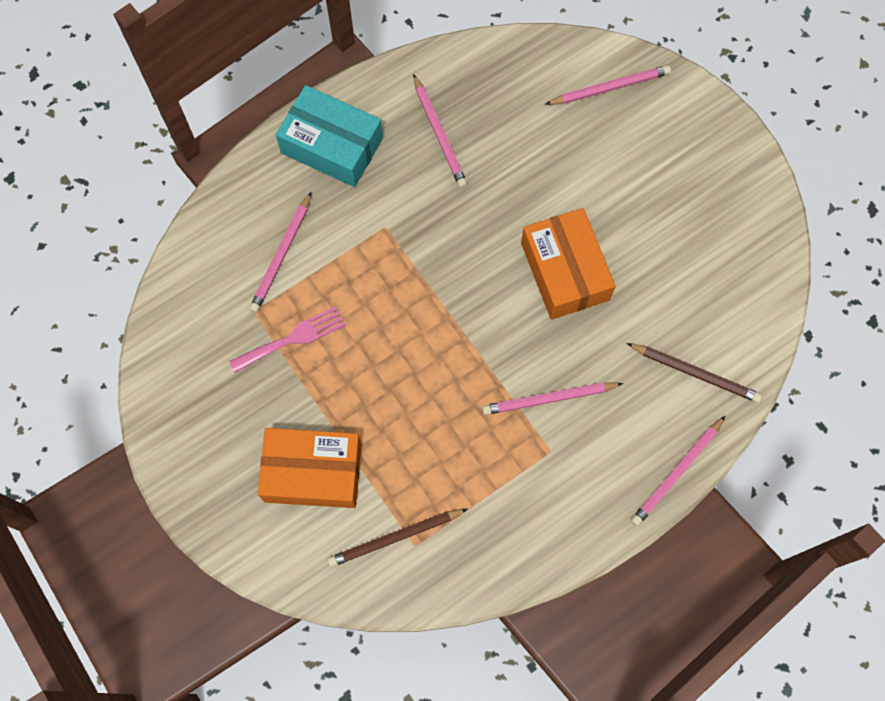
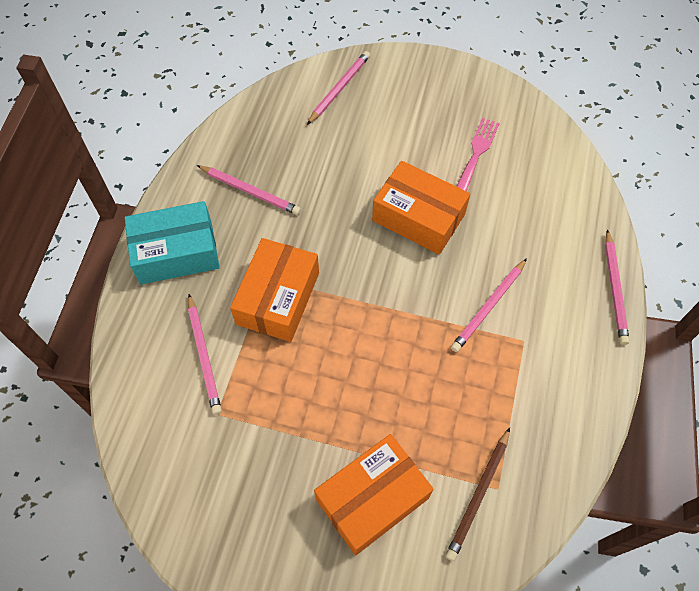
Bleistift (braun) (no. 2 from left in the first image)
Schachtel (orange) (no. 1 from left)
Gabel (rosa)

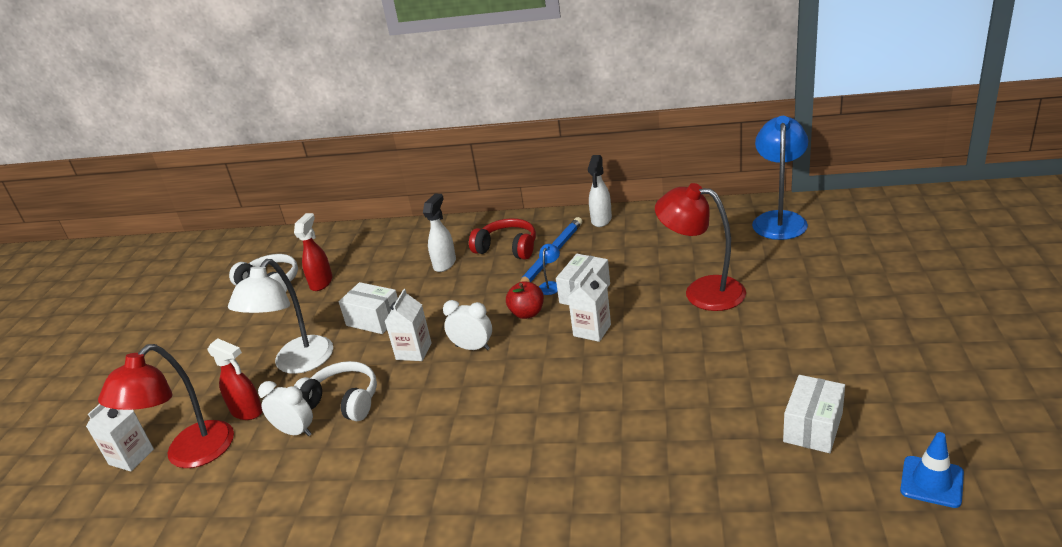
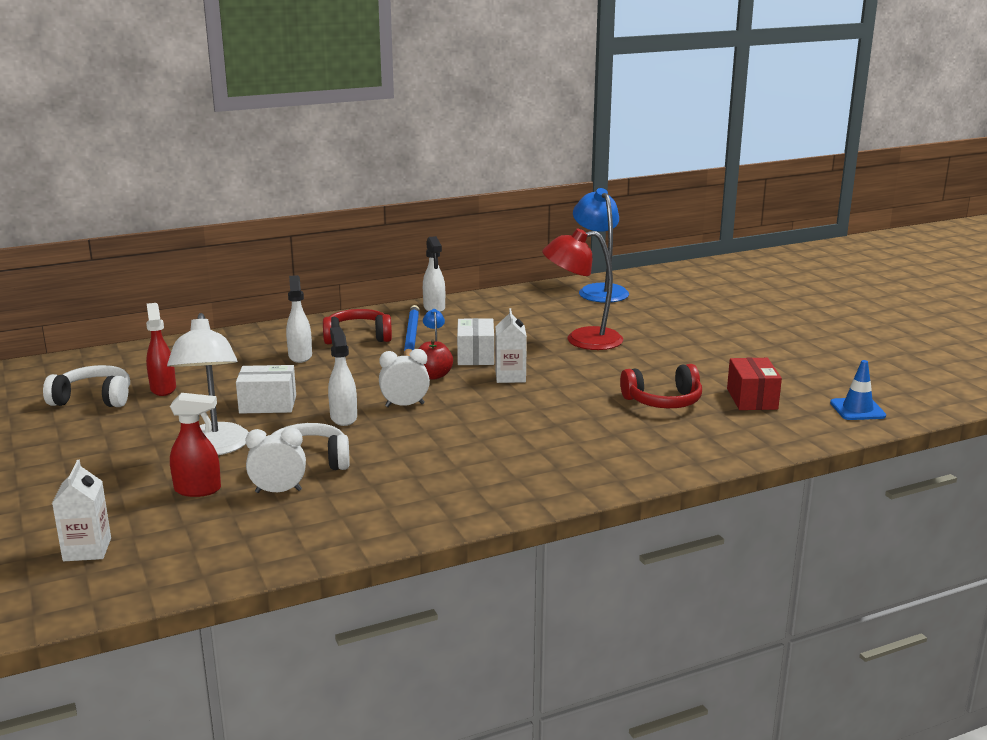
Lampe (rot) (no. 1 from left in the first image)
Kopfhörer (rot) (no. 2 from left)
Sprühflasche (weiß) (no. 2 from left)
Schachtel (rot)

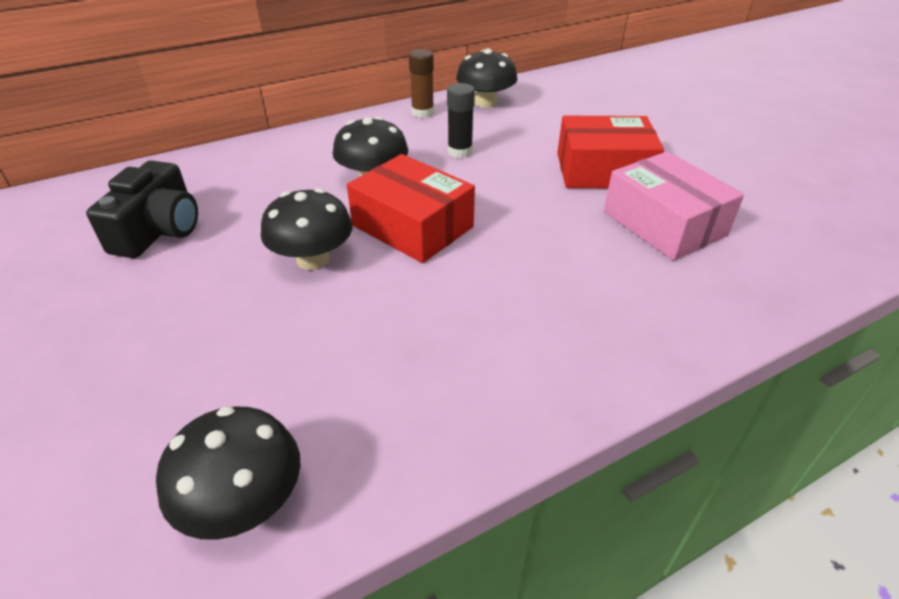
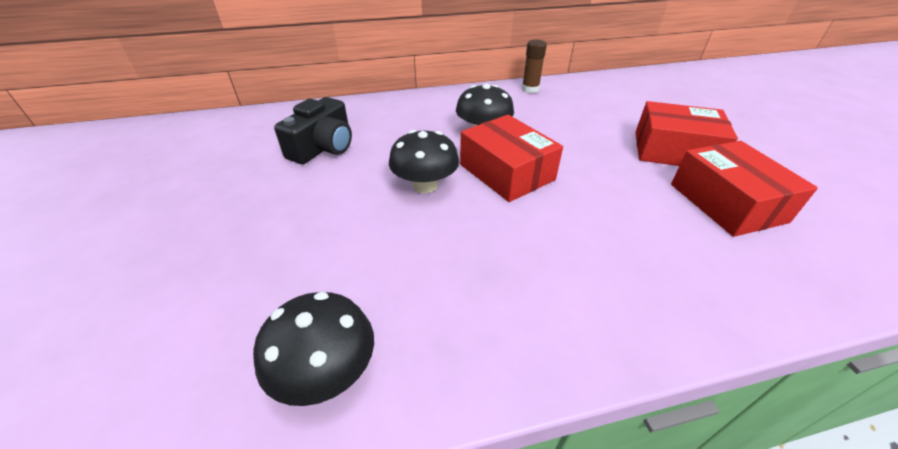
Klebestift (schwarz)
Pilz (schwarz) (no. 4 from left in the first image)
Schachtel (rot) (no. 3 from left)

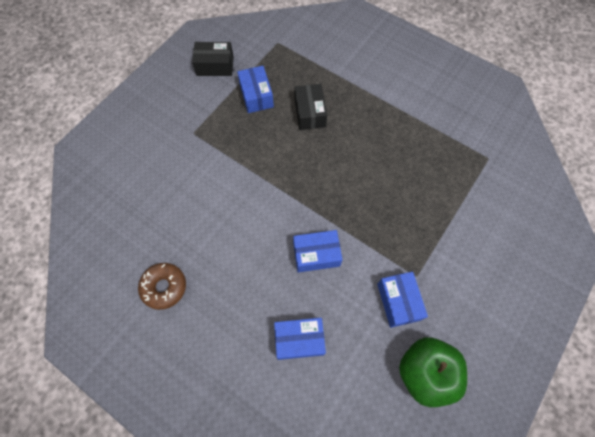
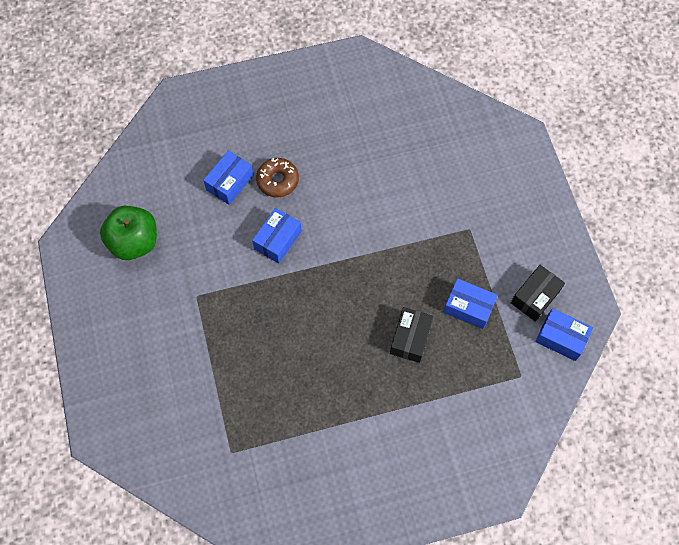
Donut (braun)
Schachtel (blau) (no. 4 from left)
Schachtel (schwarz) (no. 1 from left)

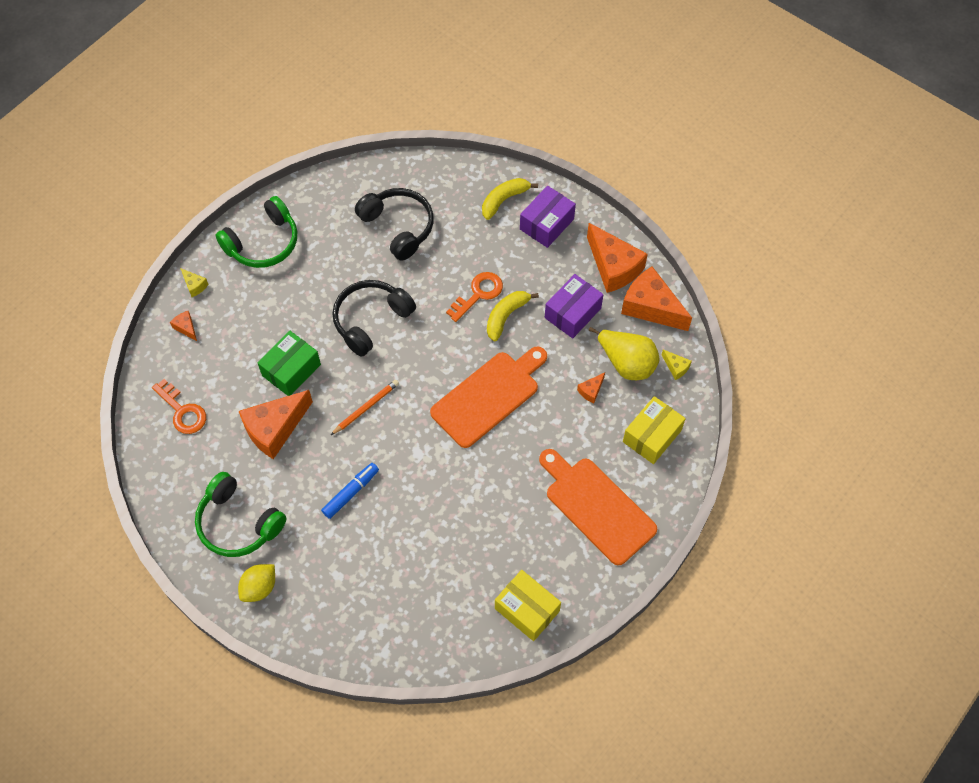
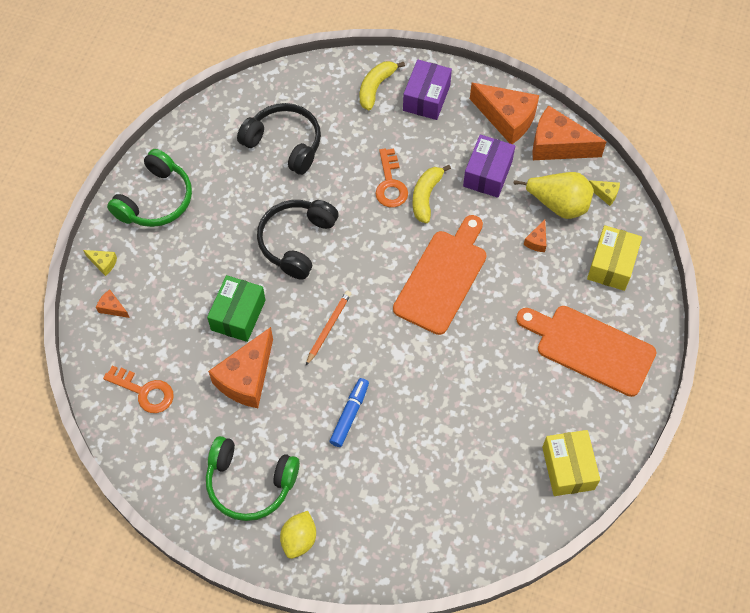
Schlüssel (orange) (no. 2 from left)
Schachtel (gelb) (no. 1 from left)

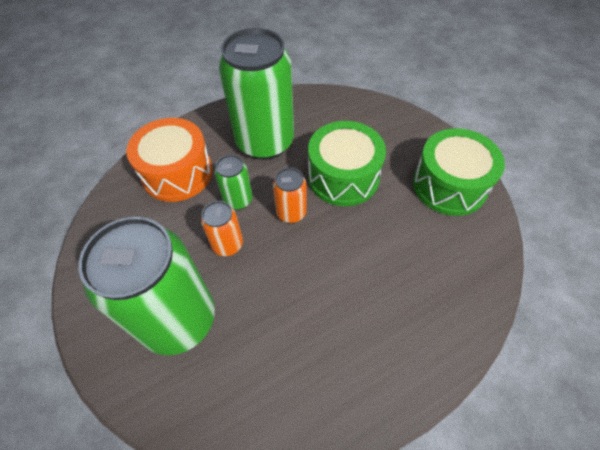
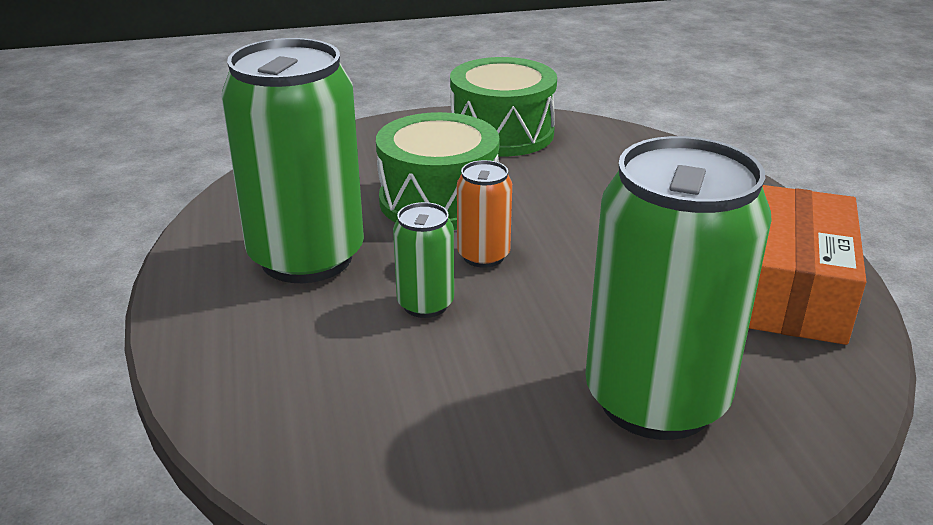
Trommel (orange)
Dose (orange) (no. 1 from left in the first image)
Schachtel (orange)

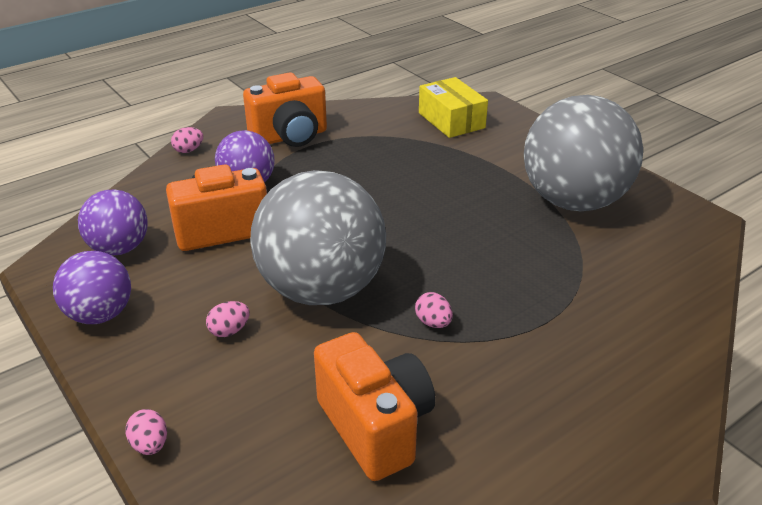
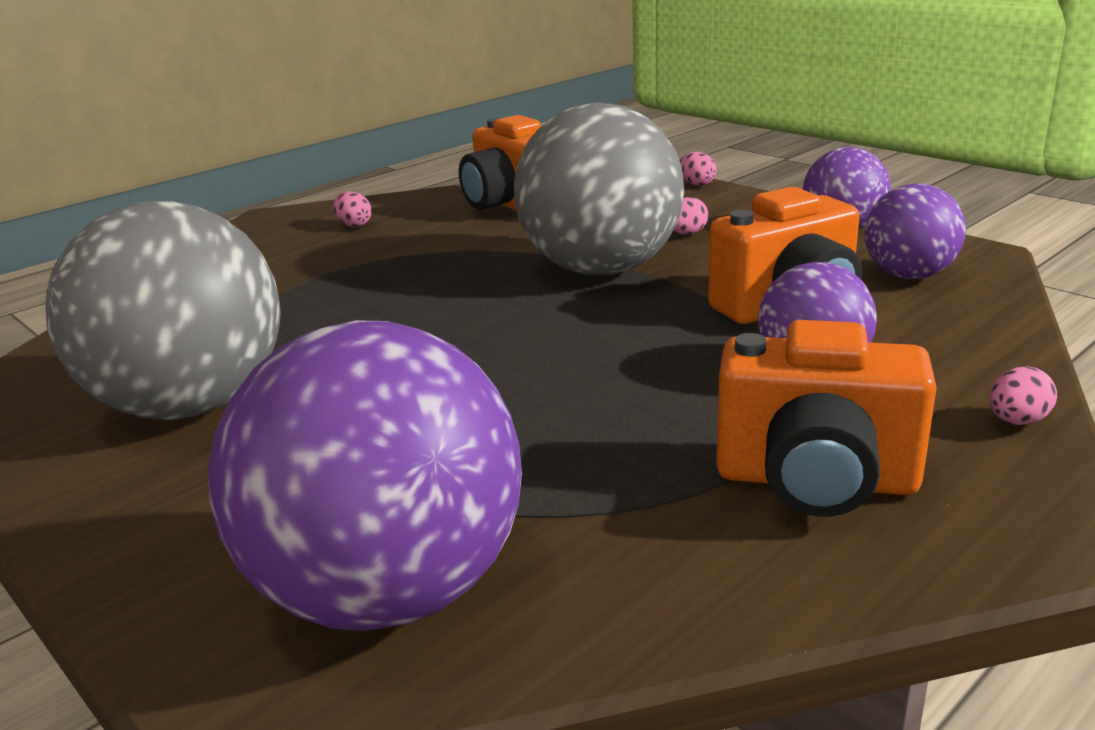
Ei (rosa) (no. 1 from left)
Ball (lila) (no. 1 from left)
Kamera (orange) (no. 3 from left)

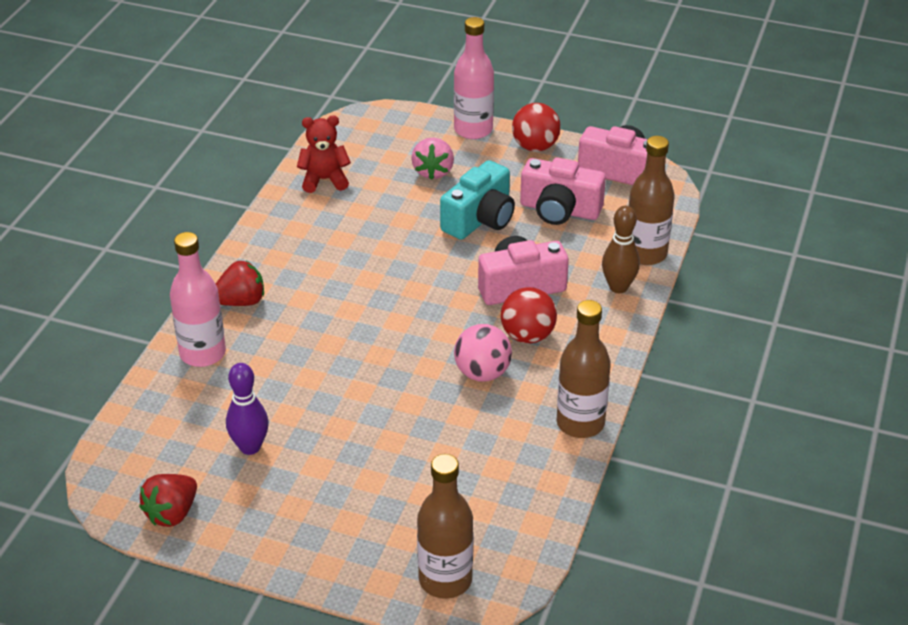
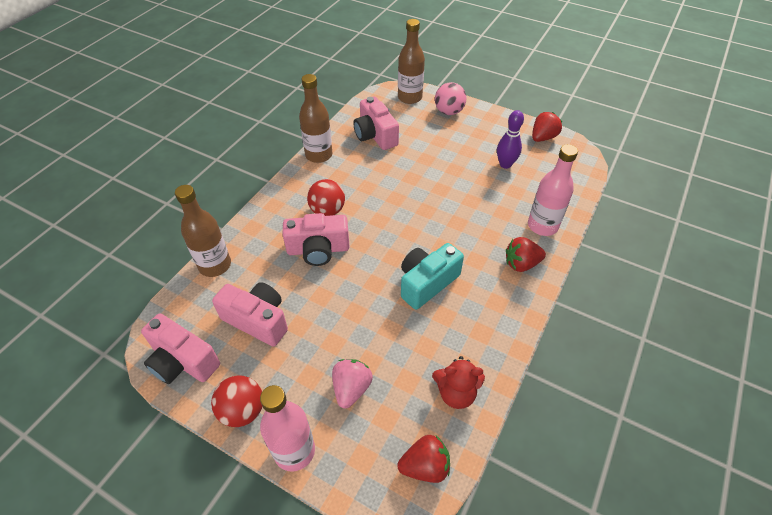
Bowlingkegel (braun)
Kamera (rosa) (no. 4 from left)
Erdbeere (rot) (no. 1 from left)
Kamera (türkis)
Ball (rosa)

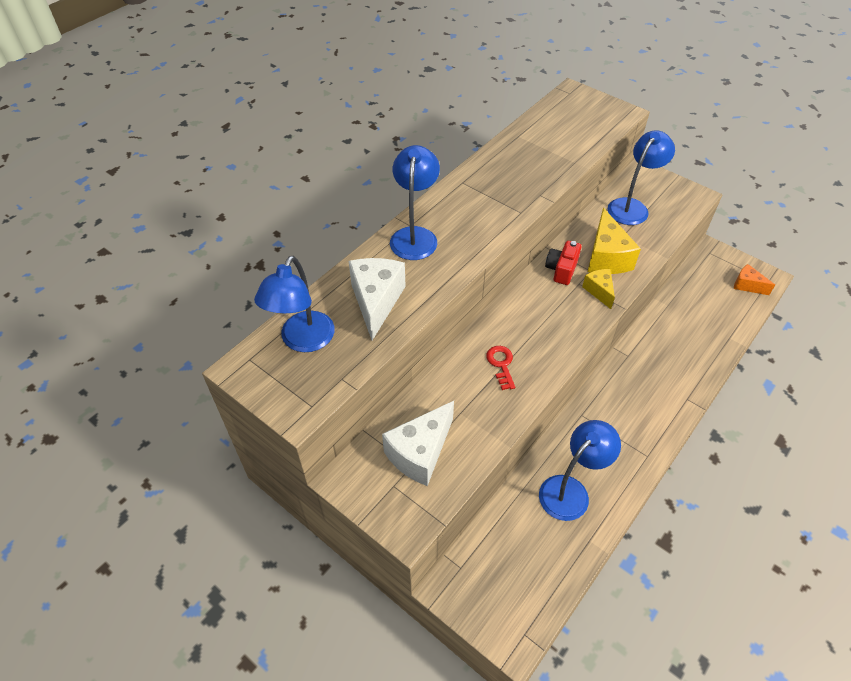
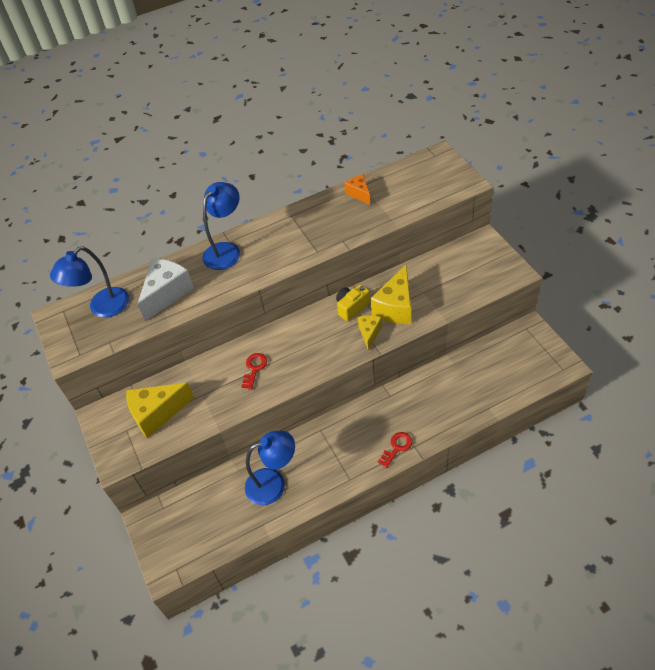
Lampe (blau) (no. 4 from left in the first image)
Schlüssel (rot) (no. 2 from left)
Käse (orange)
Käse (gelb) (no. 1 from left)
Kamera (gelb)

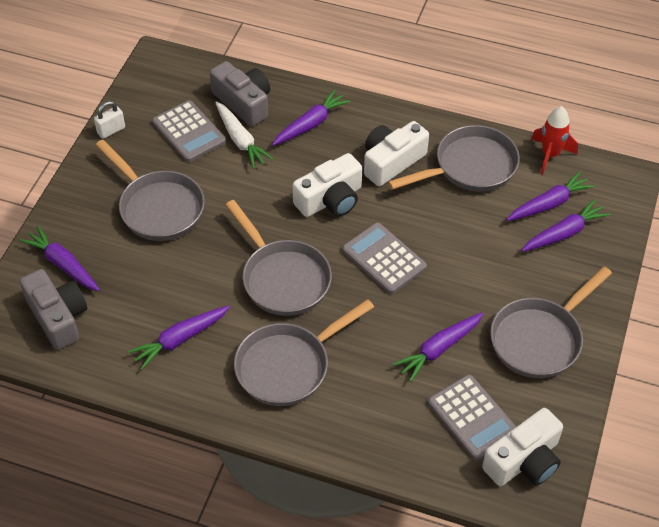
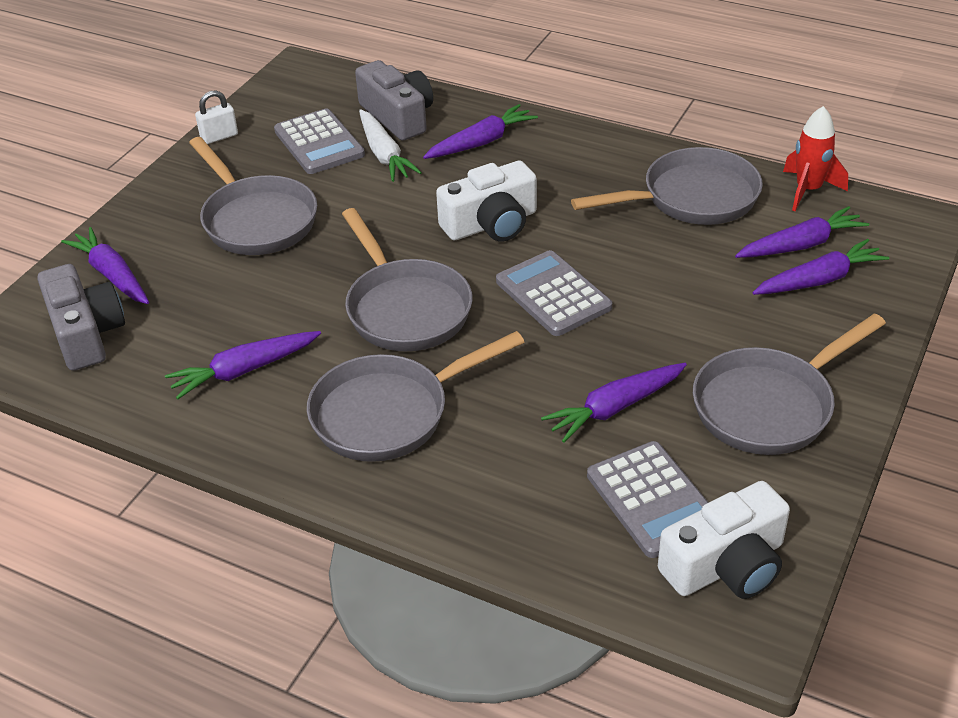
Kamera (weiß) (no. 2 from left in the first image)

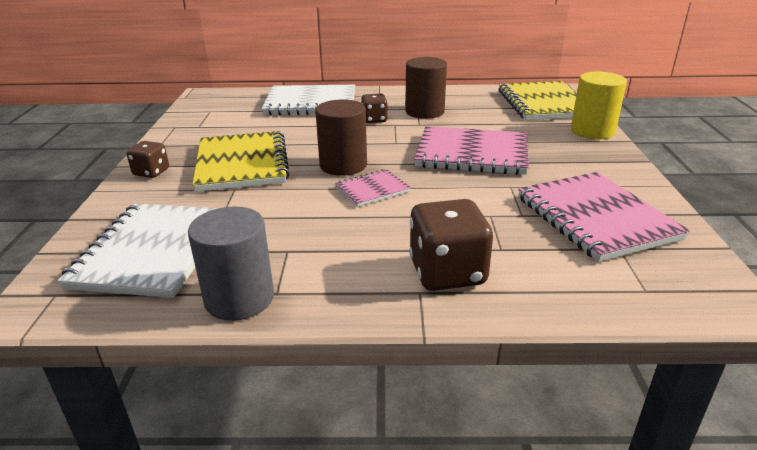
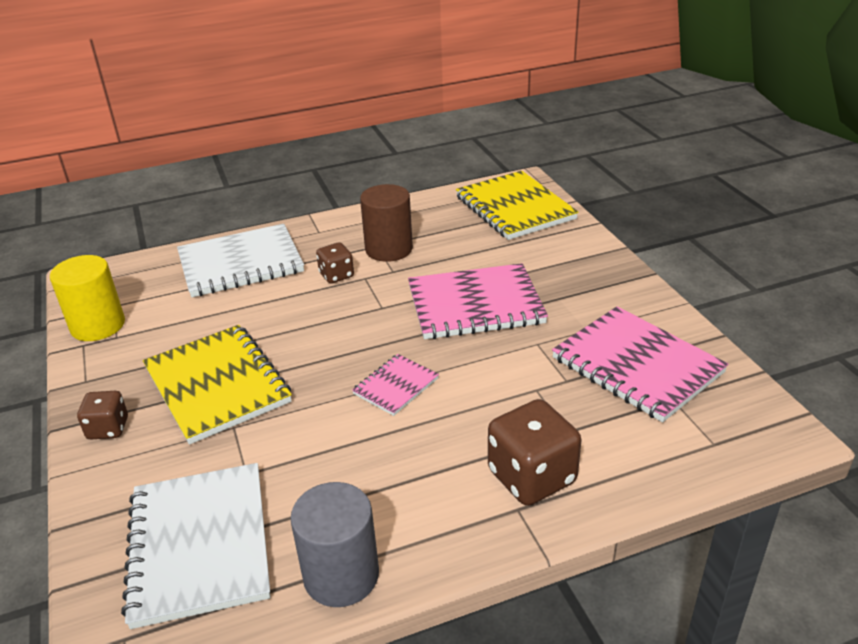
Vollzylinder (braun) (no. 1 from left in the first image)
Vollzylinder (gelb)

